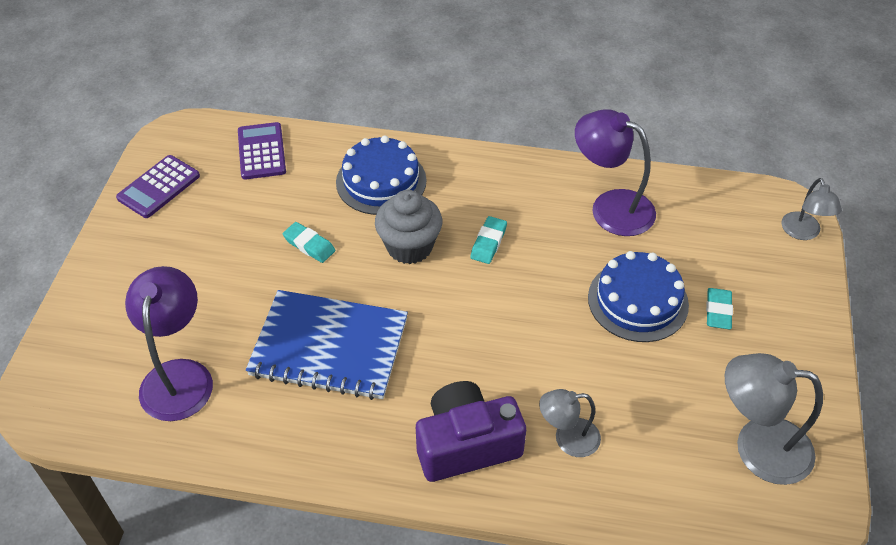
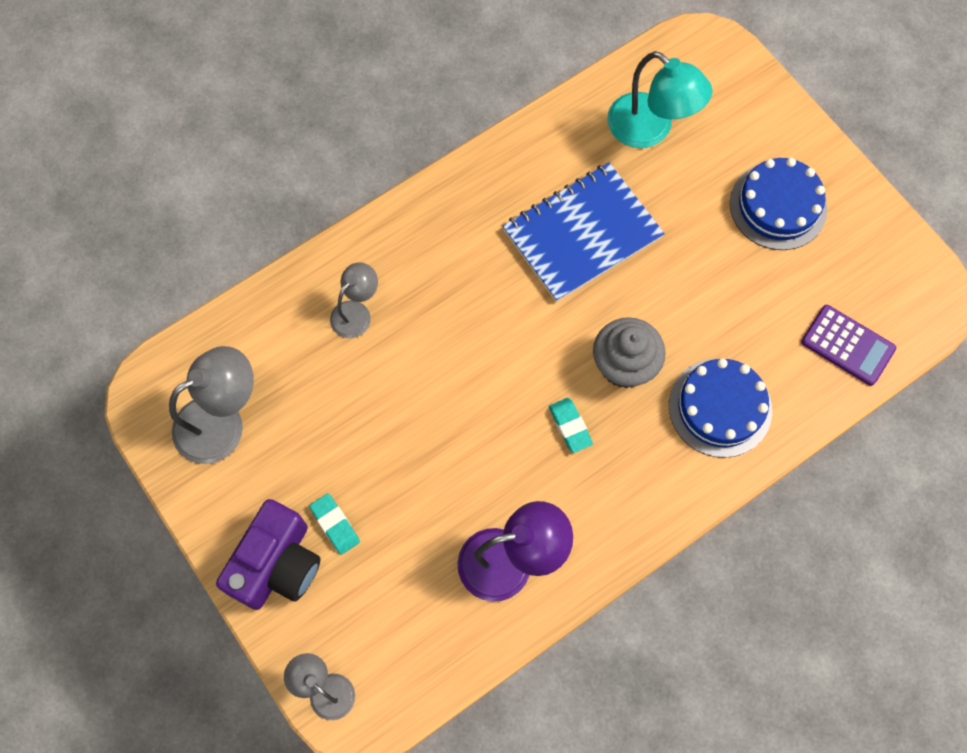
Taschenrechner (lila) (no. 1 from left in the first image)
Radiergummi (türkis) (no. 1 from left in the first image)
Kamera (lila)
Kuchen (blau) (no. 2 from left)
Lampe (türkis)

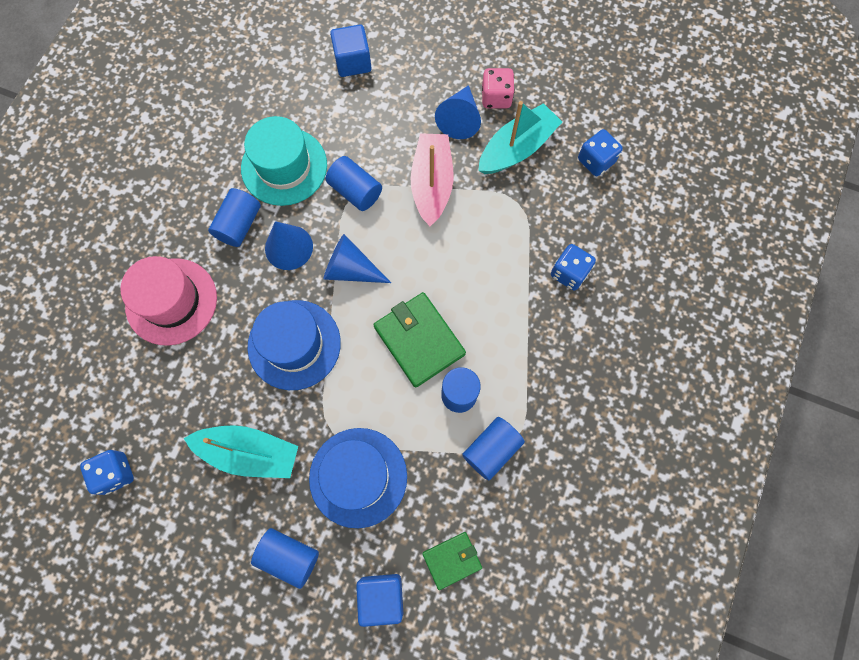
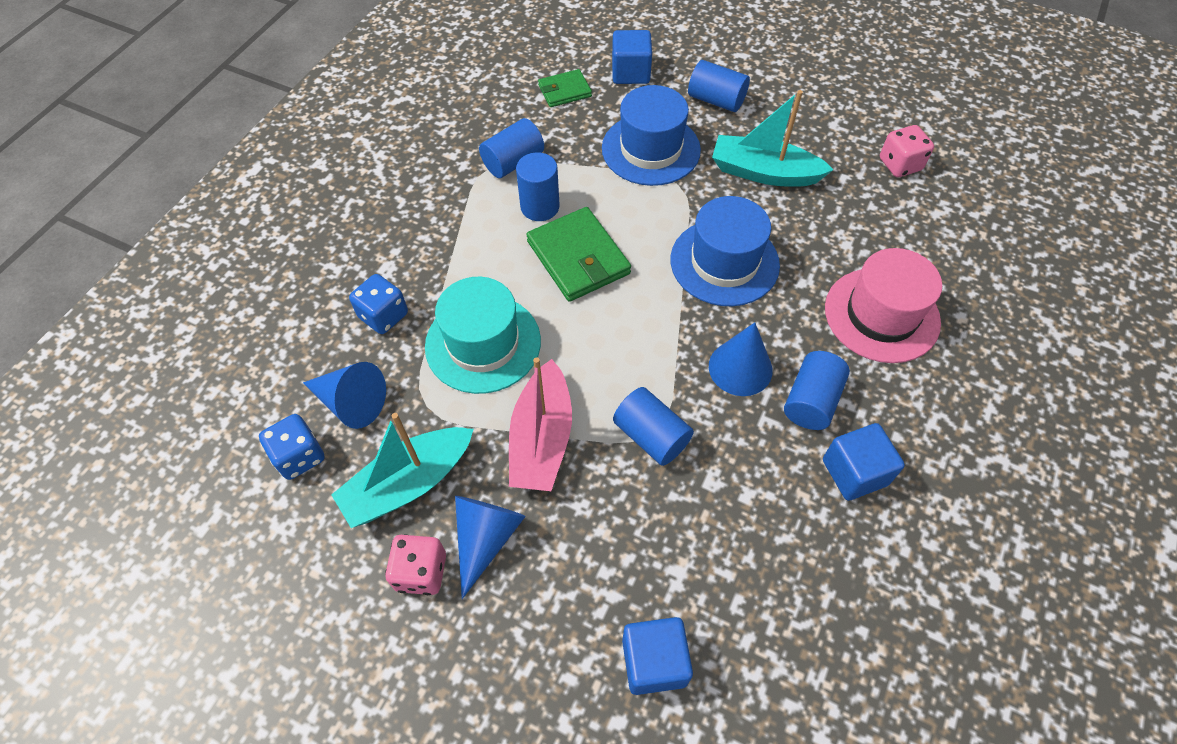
Kubus (blau) (no. 3 from left)
Hut (türkis)
Kegel (blau) (no. 1 from left)
Spielwürfel (rosa) (no. 2 from left)

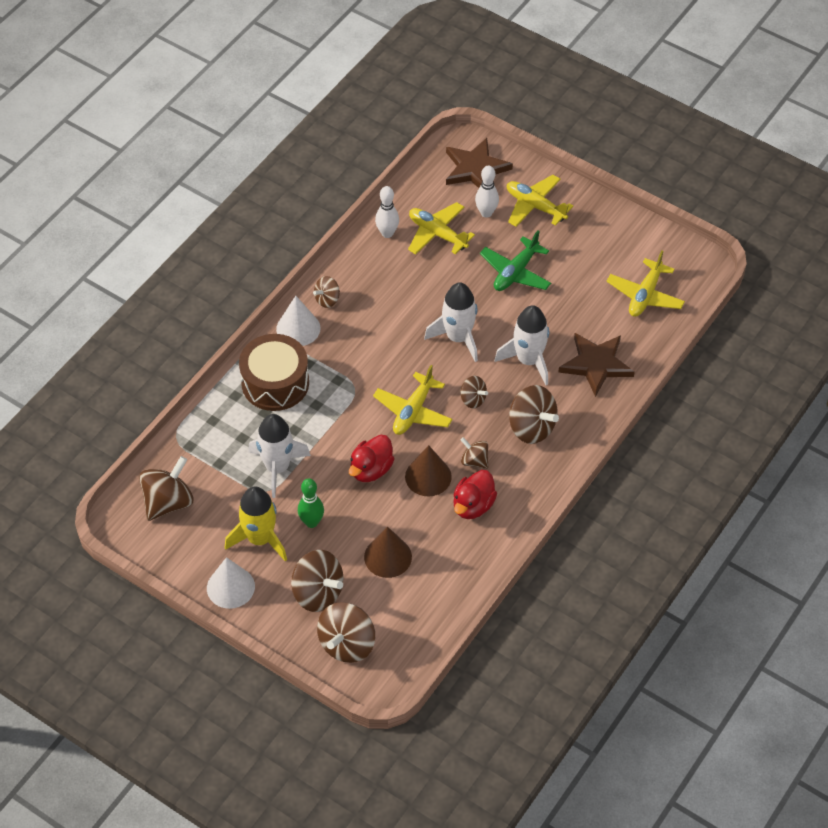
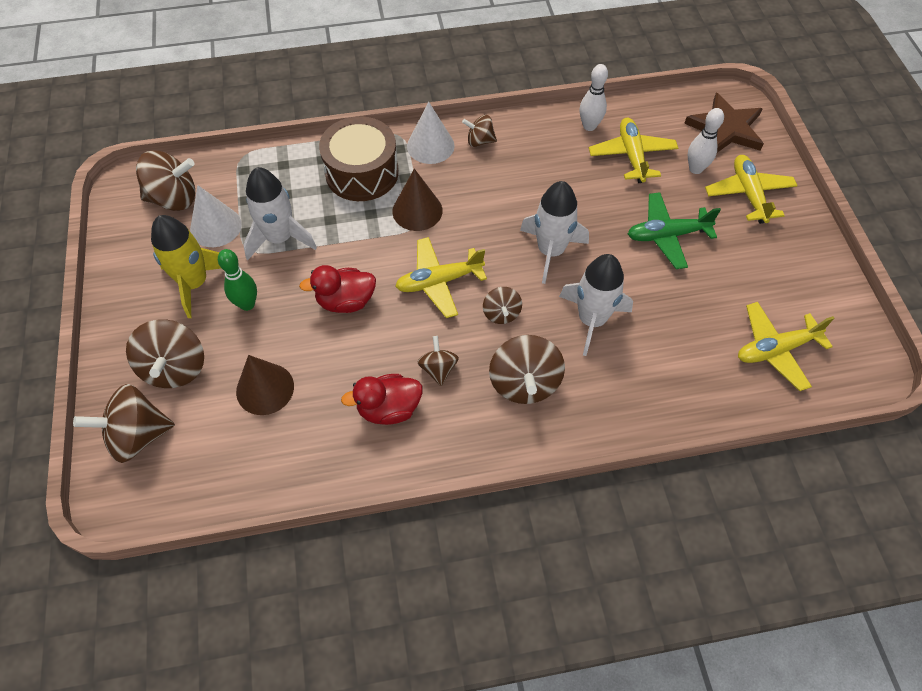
Stern (braun) (no. 2 from left in the first image)
Kegel (weiß) (no. 1 from left)
Kegel (braun) (no. 2 from left)

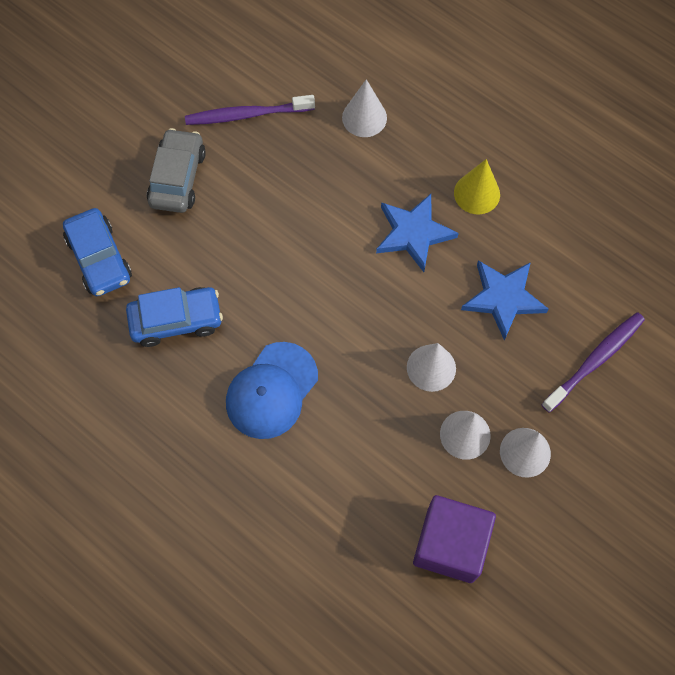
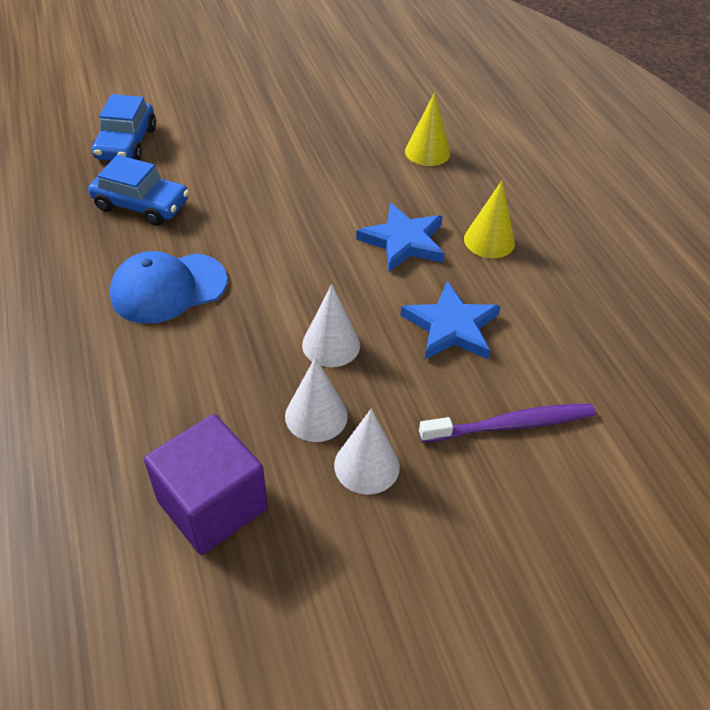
Auto (grau)
Zahnbürste (lila) (no. 1 from left in the first image)
Kegel (gelb) (no. 1 from left)

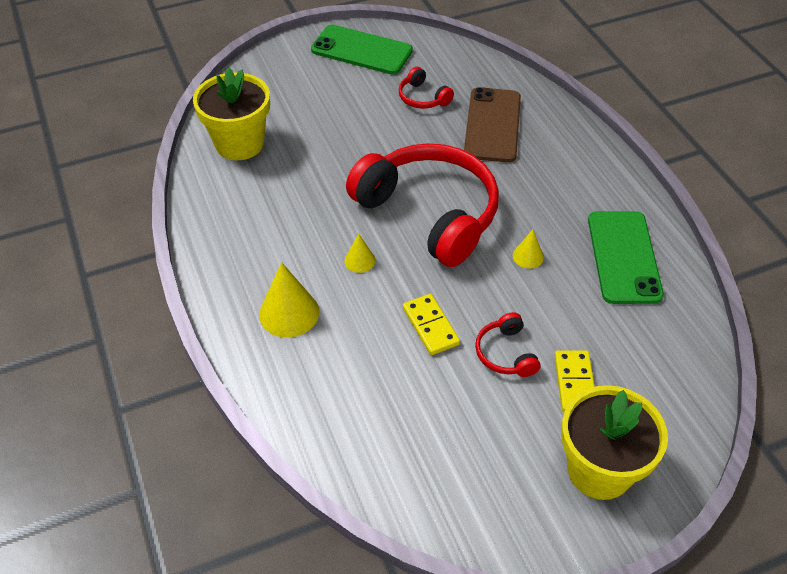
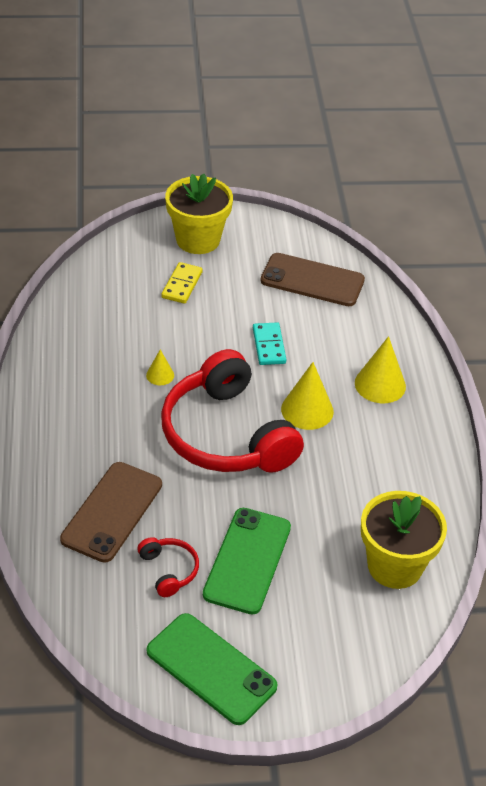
Kopfhörer (rot) (no. 3 from left in the first image)
Handy (braun) (no. 2 from left)
Handy (grün) (no. 2 from left)
Dominostein (türkis)
Kegel (gelb) (no. 2 from left)

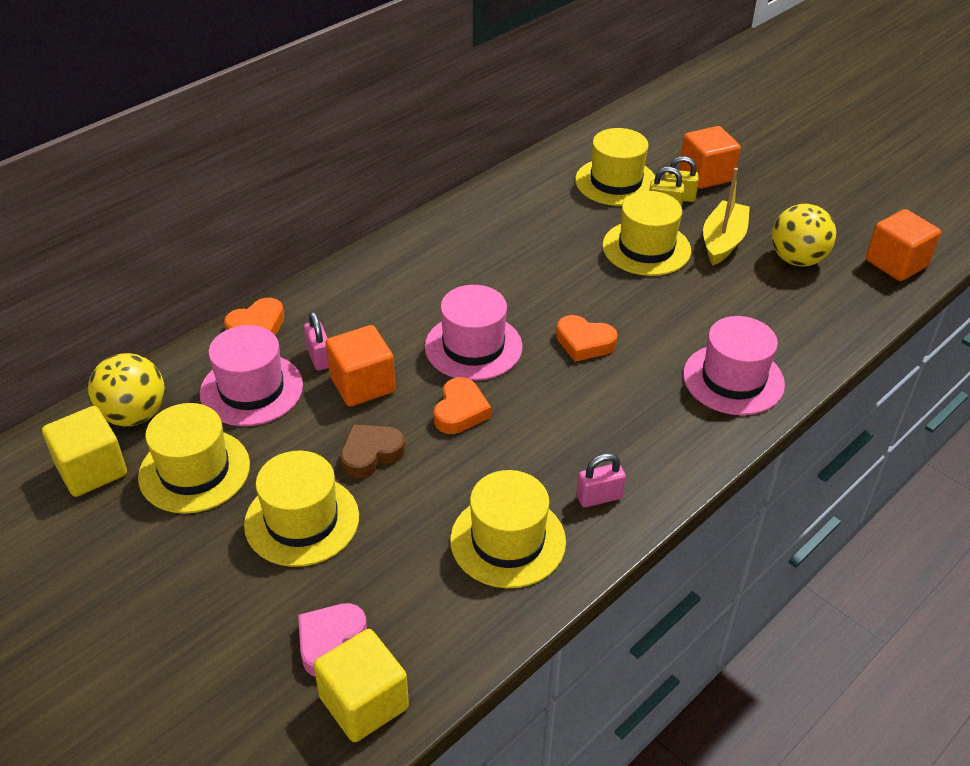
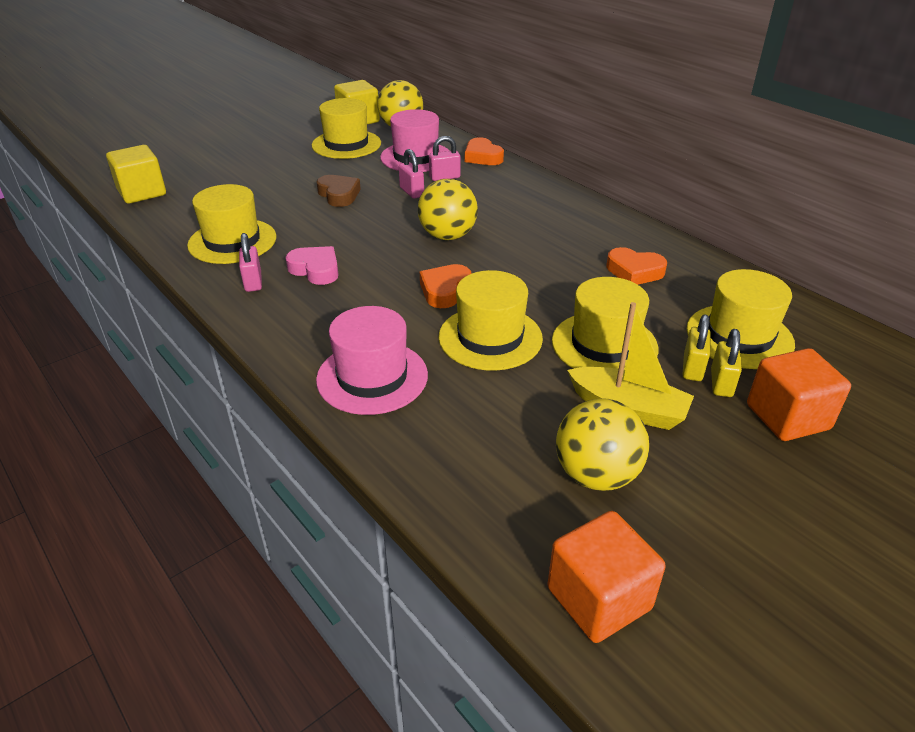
Hut (gelb) (no. 3 from left)
Herz (rosa)
Herz (orange) (no. 3 from left)
Vorhängeschloss (rosa) (no. 2 from left)
Ball (gelb) (no. 2 from left)

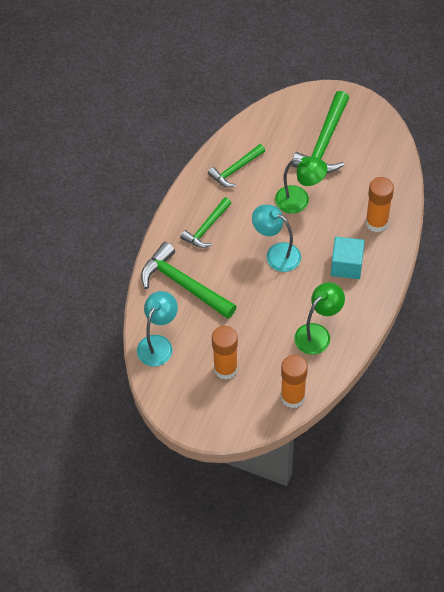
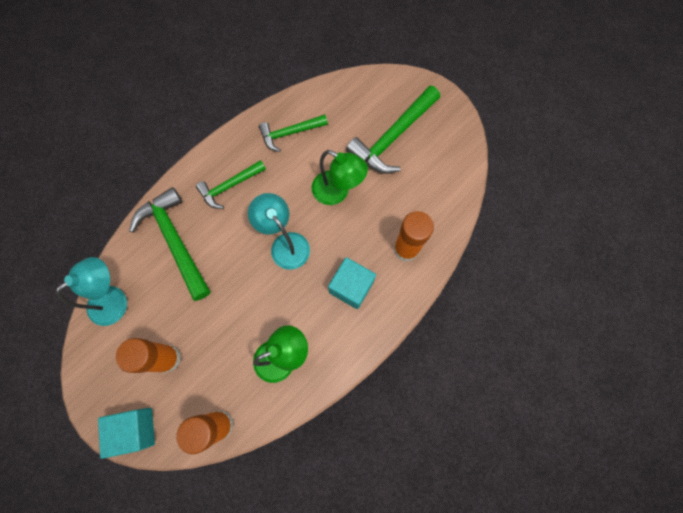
Kubus (türkis) (no. 1 from left)

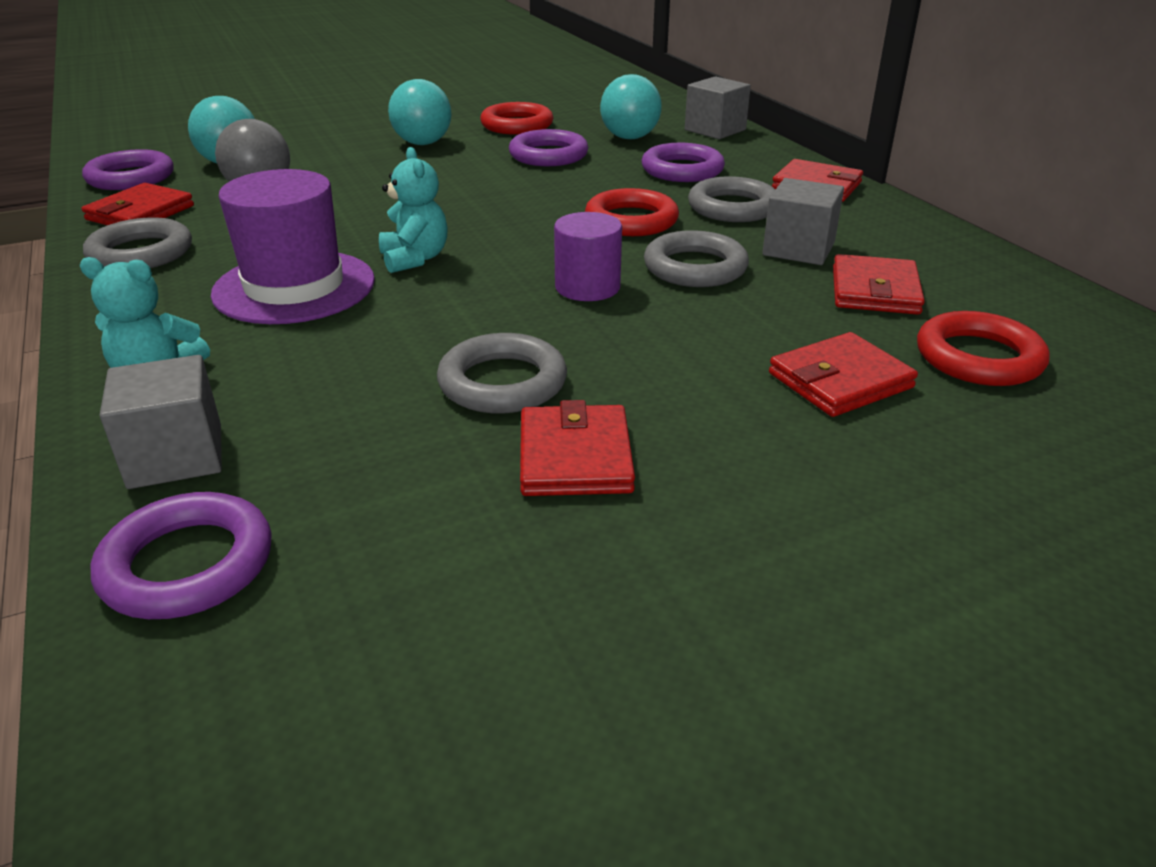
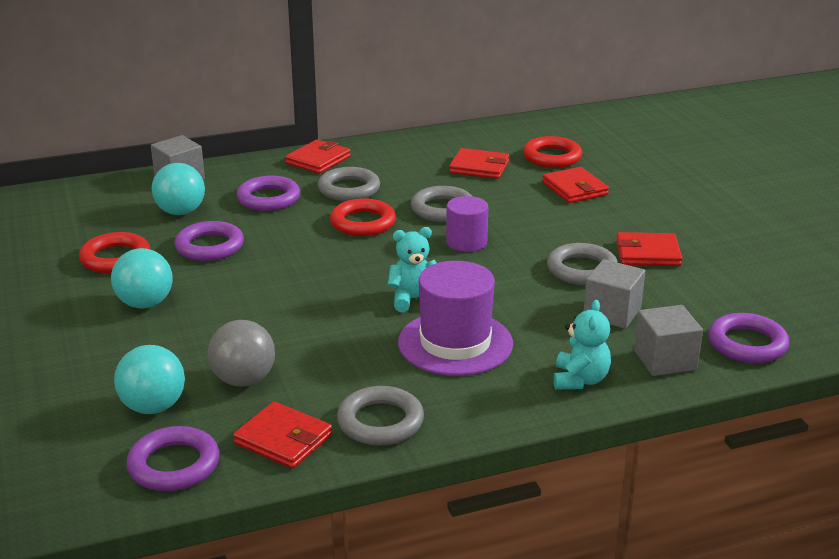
Kubus (grau) (no. 2 from left)

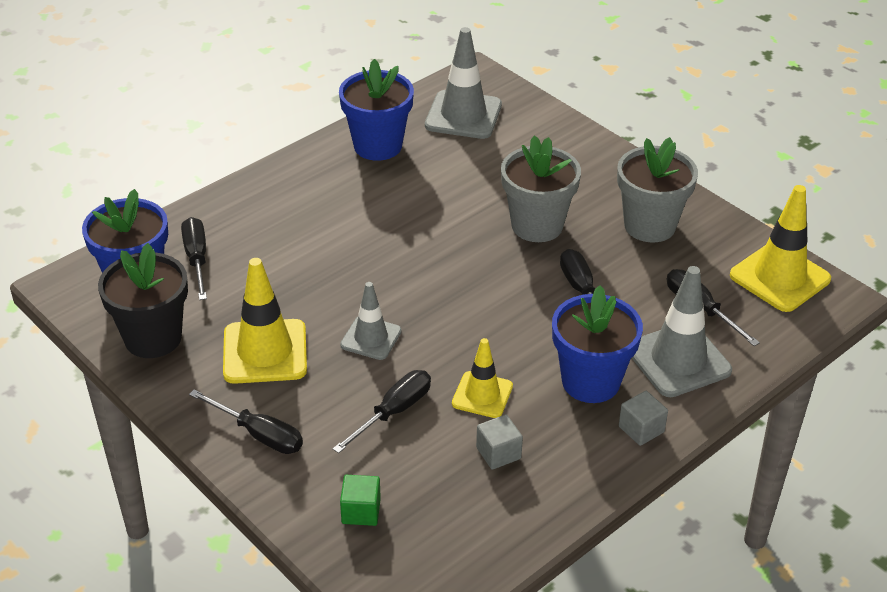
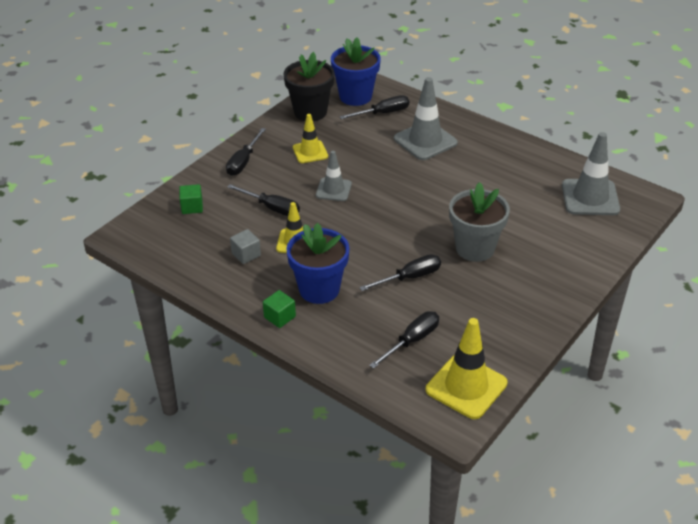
Blumentopf (blau) (no. 2 from left in the first image)
Blumentopf (grau) (no. 2 from left in the first image)
Leitkegel (grau) (no. 2 from left)
Kubus (grün) (no. 2 from left)
Leitkegel (gelb) (no. 2 from left)

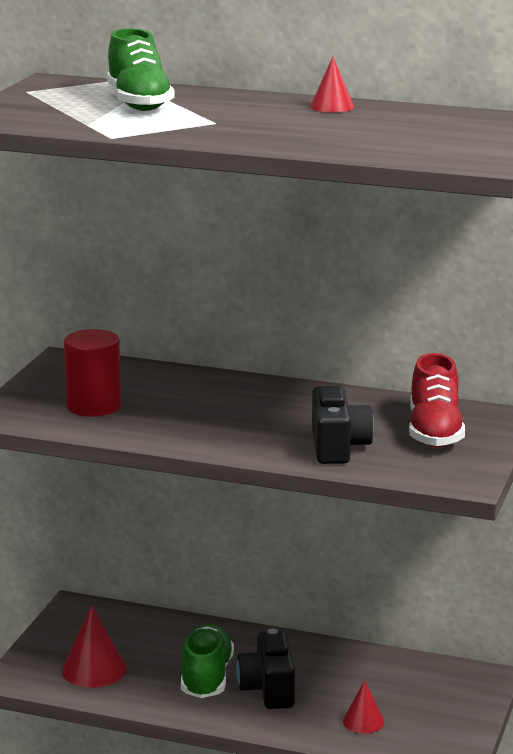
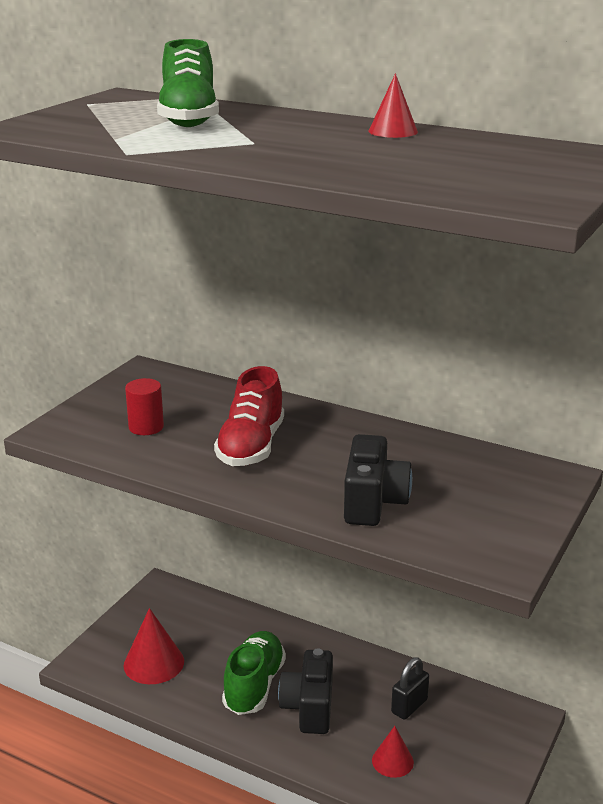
Vorhängeschloss (schwarz)
Schuh (rot)
Vollzylinder (rot)

